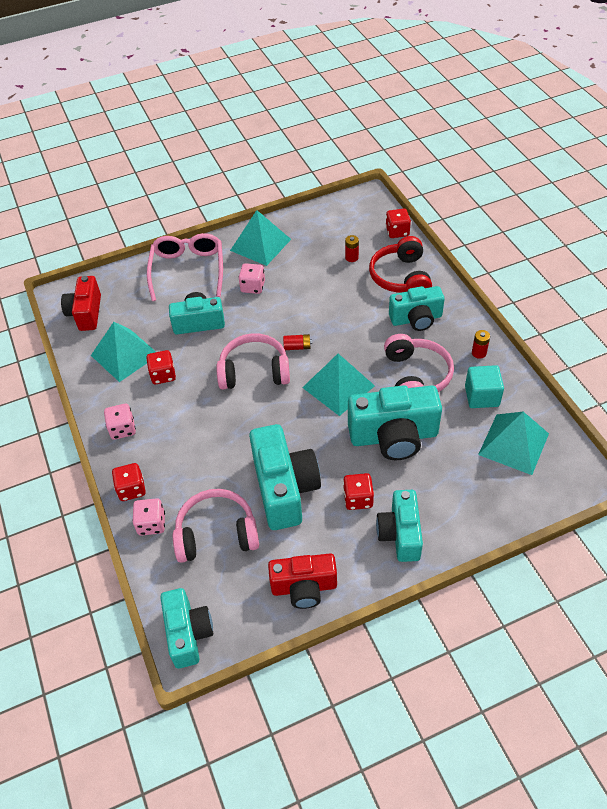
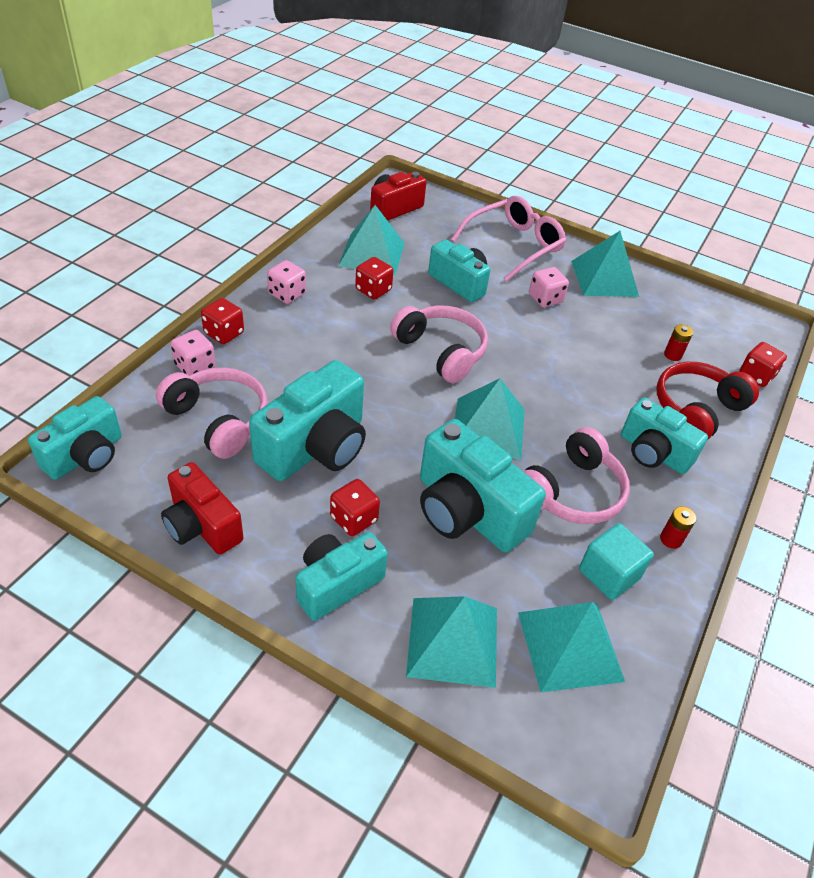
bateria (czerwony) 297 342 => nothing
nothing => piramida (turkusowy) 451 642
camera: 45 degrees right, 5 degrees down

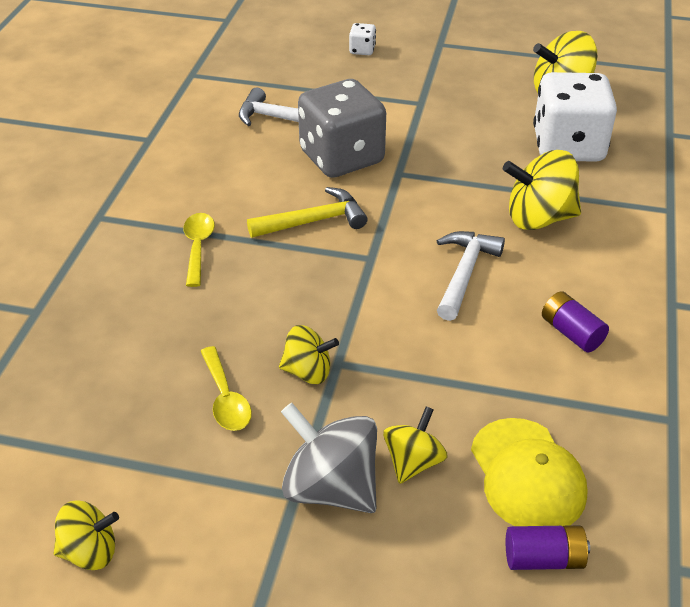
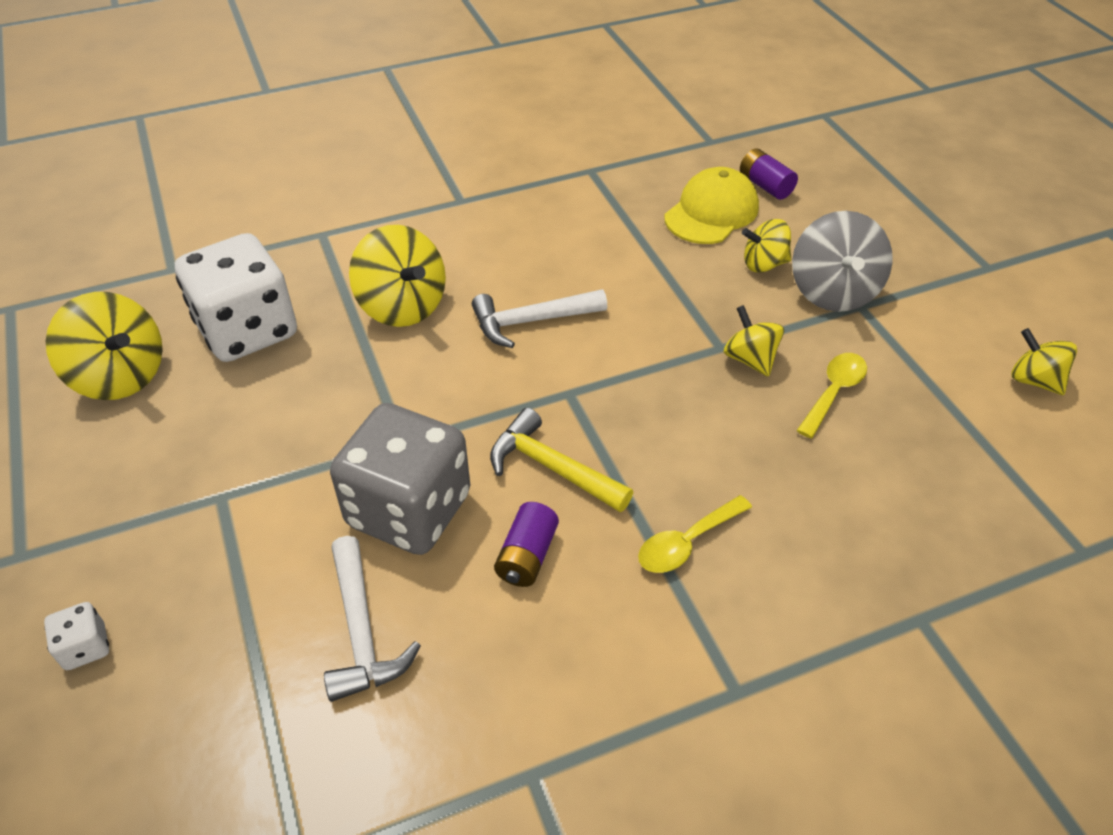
bateria (fioletowy) 575 321 => bateria (fioletowy) 526 544, moved
camera: 125 degrees left, 5 degrees up

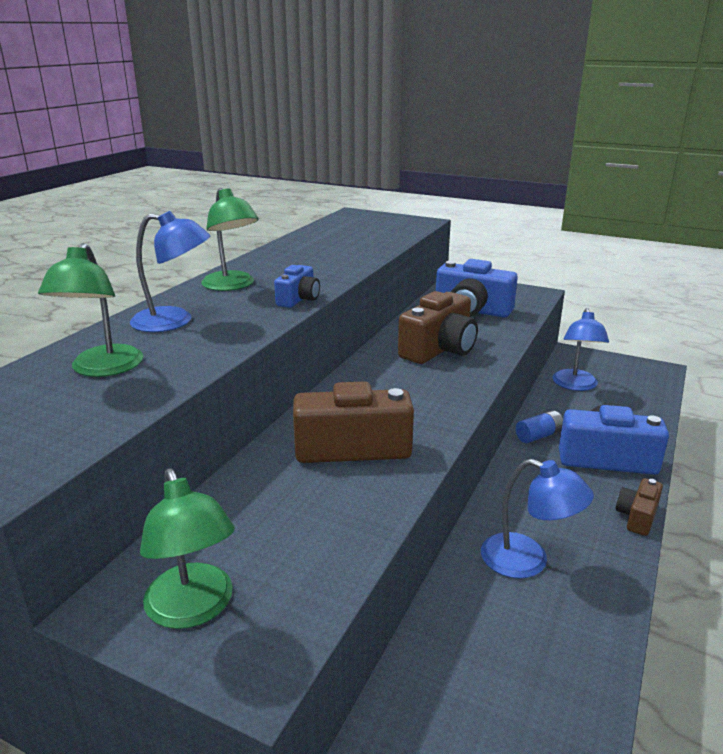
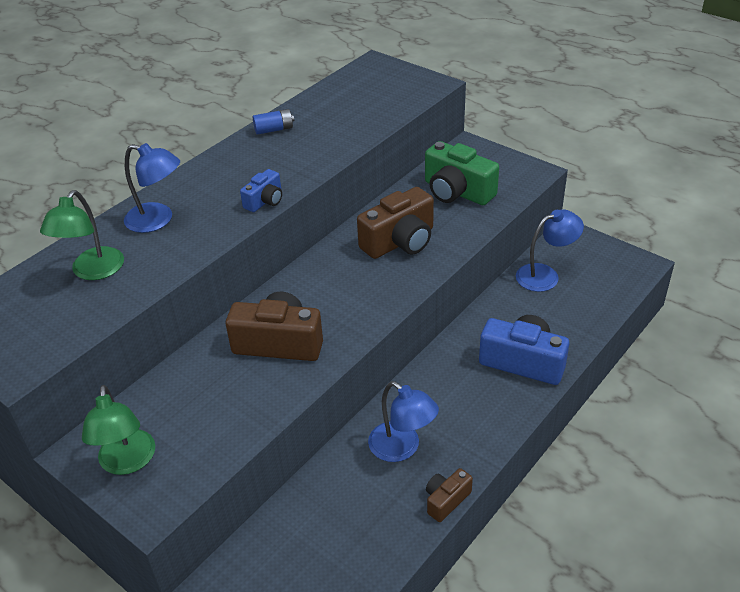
lampka (zielony) 230 239 => nothing
aparat fotograficzny (niebieski) 477 288 => aparat fotograficzny (zielony) 462 173
bateria (niebieski) 539 426 => bateria (niebieski) 273 122, moved
lampka (niebieski) 581 349 => lampka (niebieski) 550 250, 135 degrees counterclockwise
aparat fotograficzny (brązowy) 639 507 => aparat fotograficzny (brązowy) 449 495, moved
camera: 15 degrees right, 15 degrees up

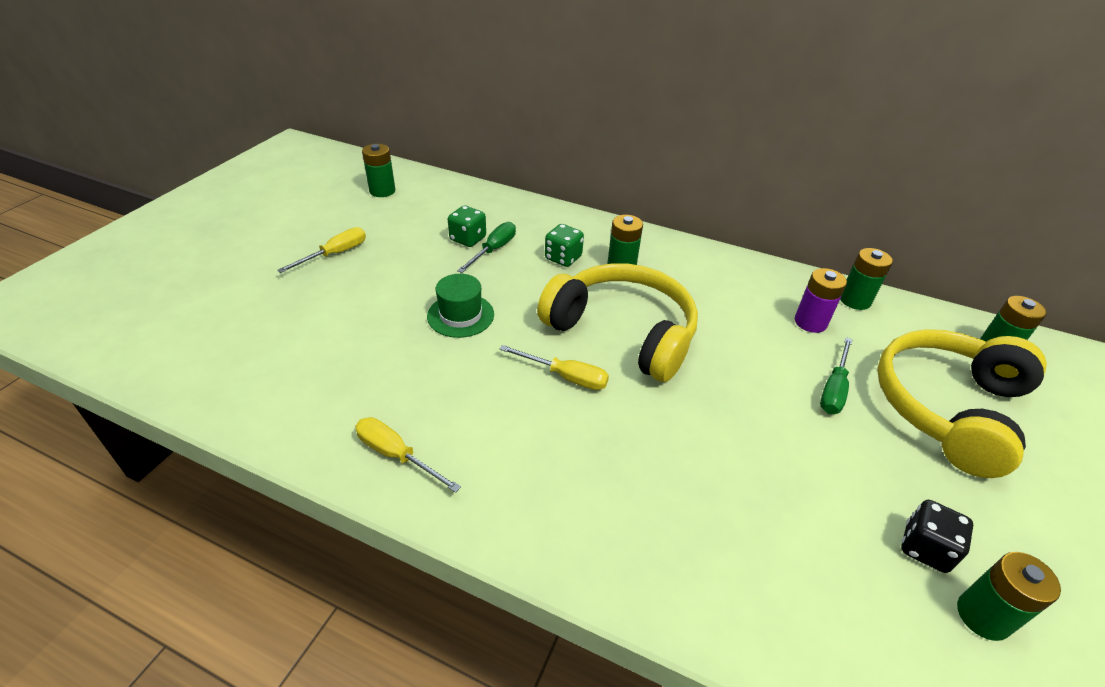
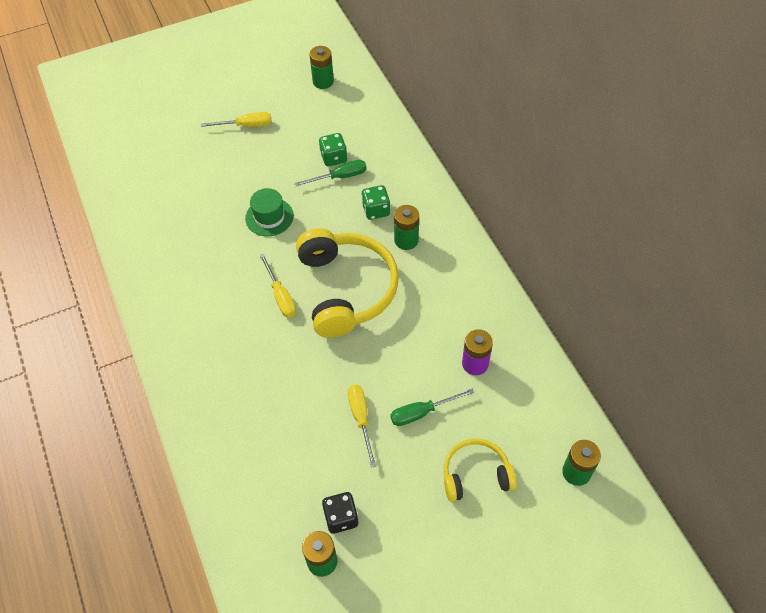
śrubokręt (żółty) 408 455 => śrubokręt (żółty) 362 426, moved
bateria (zielony) 866 279 => nothing
słuchawki (żółty) 962 403 => słuchawki (żółty) 480 469, x0.55
camera: 45 degrees right, 15 degrees up

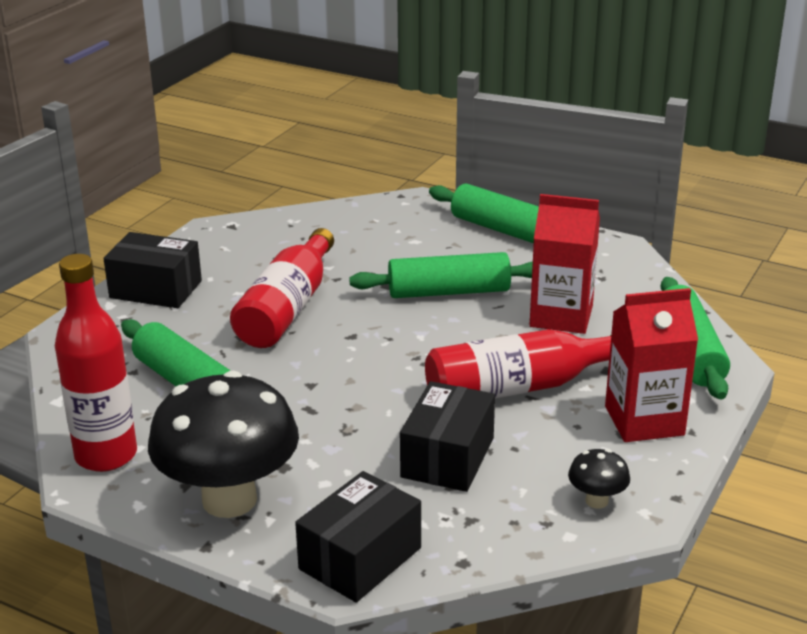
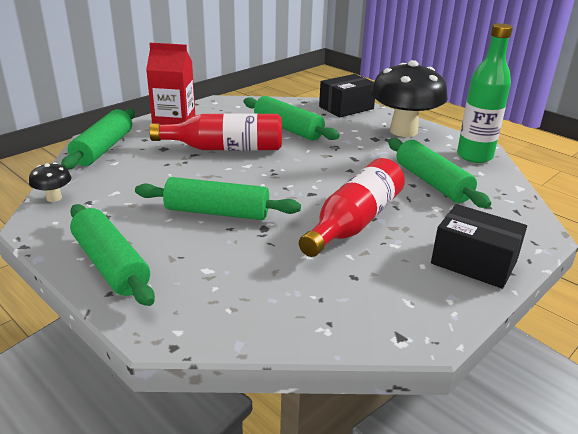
butelka (czerwony) 96 363 => butelka (zielony) 485 93
pudełko (czarny) 447 436 => wałek do ciasta (zielony) 292 118
karton mleka (czerwony) 565 264 => nothing
grzyb (czarny) 599 479 => grzyb (czarny) 50 182, moved
camera: 165 degrees left, 0 degrees up

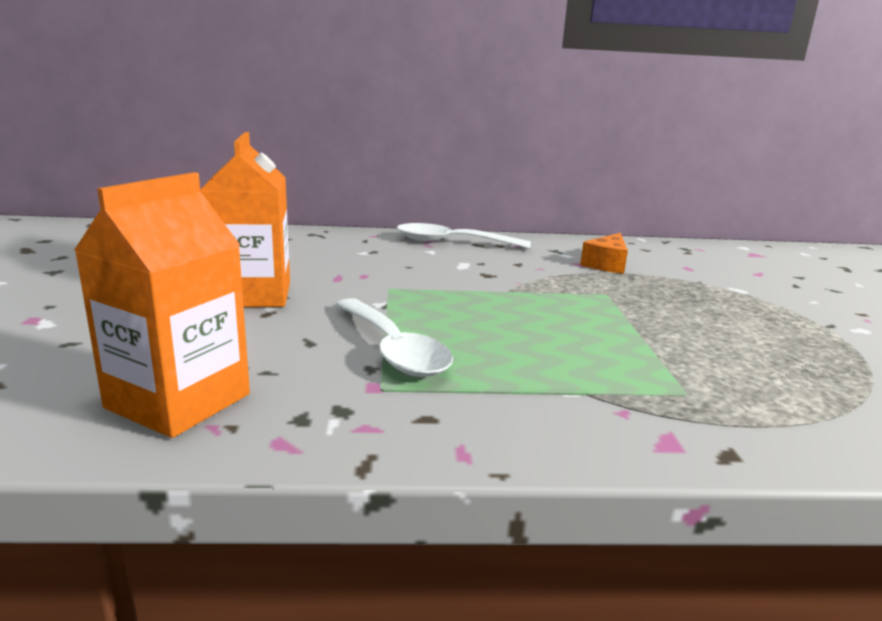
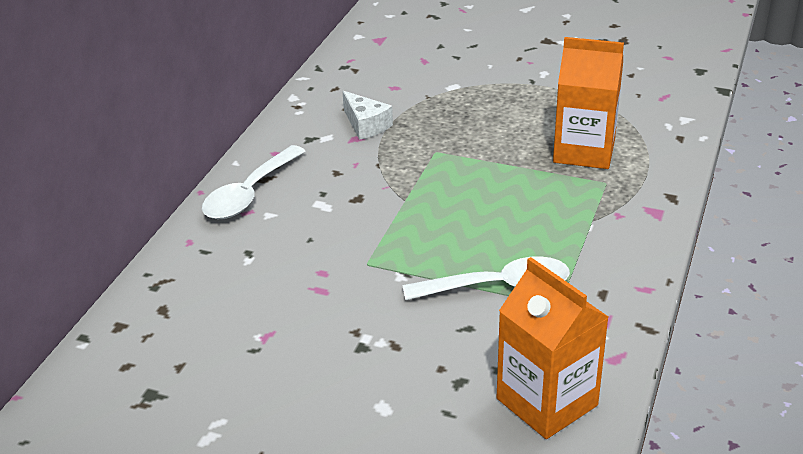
karton mleka (pomarańczowy) 245 219 => karton mleka (pomarańczowy) 588 103, moved
ser (pomarańczowy) 604 253 => ser (biały) 368 115
camera: 65 degrees left, 15 degrees up

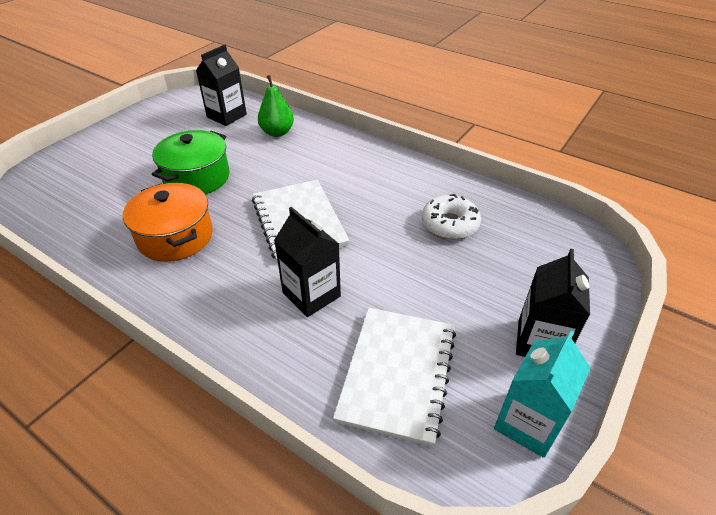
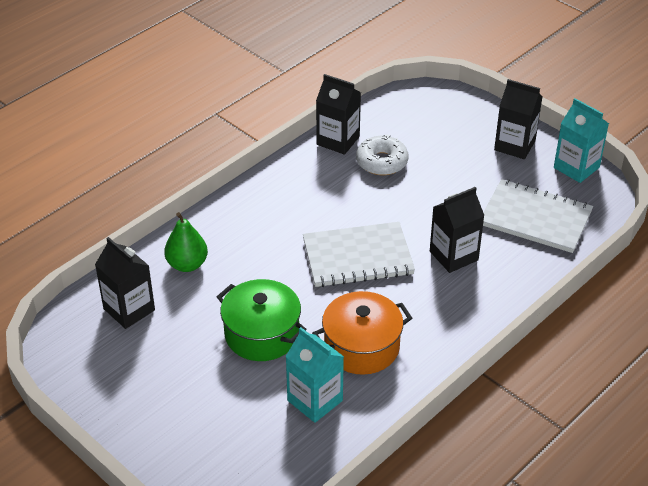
nothing => karton mleka (turkusowy) 314 375
nothing => karton mleka (czarny) 338 114
camera: 80 degrees left, 0 degrees up

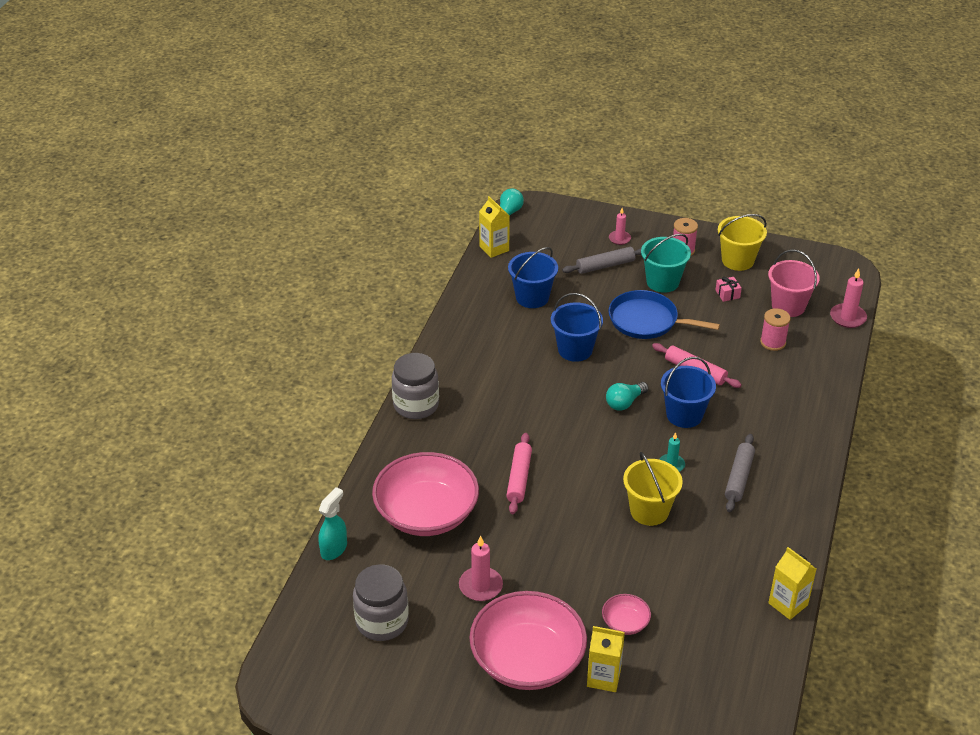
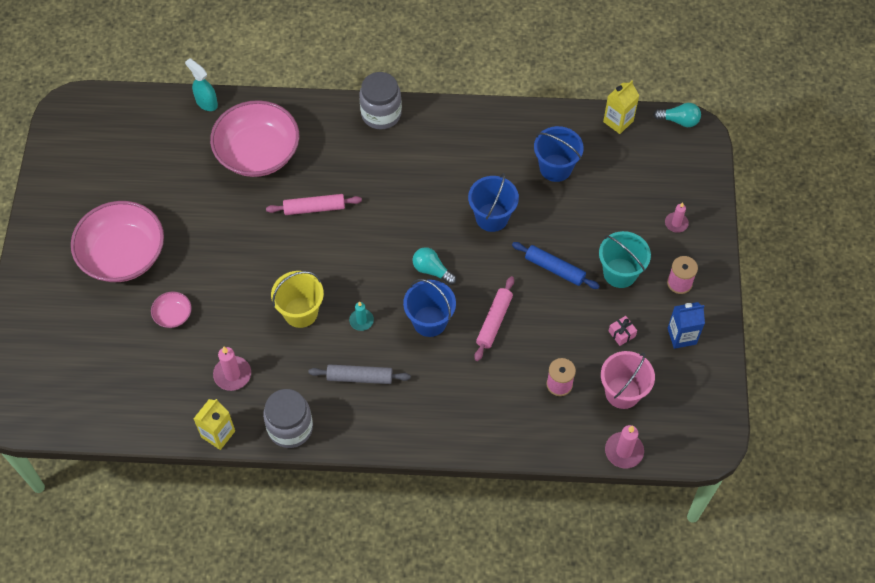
spryskiwacz (turkusowy) 333 523 => spryskiwacz (turkusowy) 201 84, 150 degrees counterclockwise
słoik (szary) 381 602 => słoik (szary) 288 418, moved
świeca (różowy) 481 568 => świeca (różowy) 232 369, moved
wałek do ciasta (szary) 601 260 => nothing
karton mleka (żółty) 606 659 => nothing
patelnia (niebieski) 664 314 => wałek do ciasta (niebieski) 556 265
wiadro (żółty) 742 242 => karton mleka (niebieski) 686 325
camera: 75 degrees right, 20 degrees up

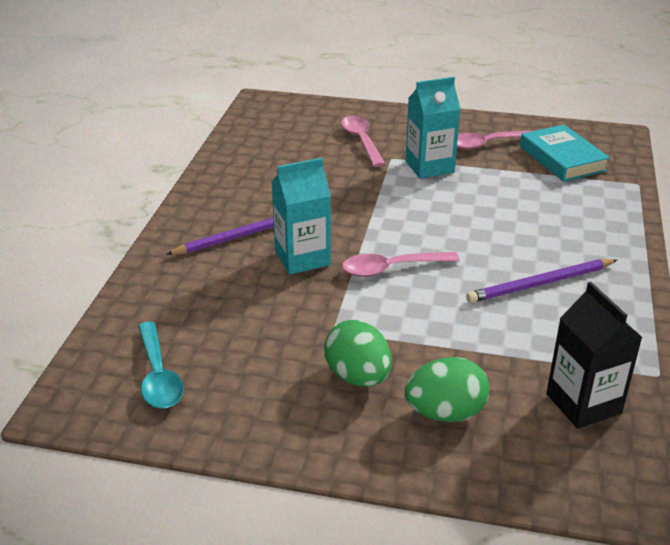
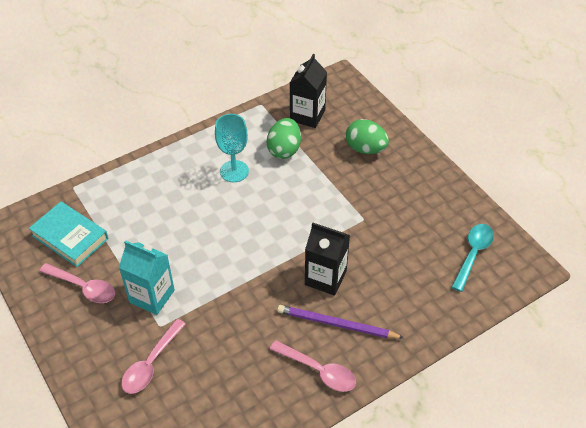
karton mleka (turkusowy) 301 216 => karton mleka (czarny) 327 259
jajko (zielony) 358 353 => jajko (zielony) 284 138, moved
łyżka (różowy) 401 264 => łyżka (różowy) 313 366, moved
ołówek (fioletowy) 541 281 => kielich (turkusowy) 232 148
książka (turkusowy) 565 153 => książka (turkusowy) 69 234, 75 degrees counterclockwise
camera: 135 degrees left, 15 degrees up

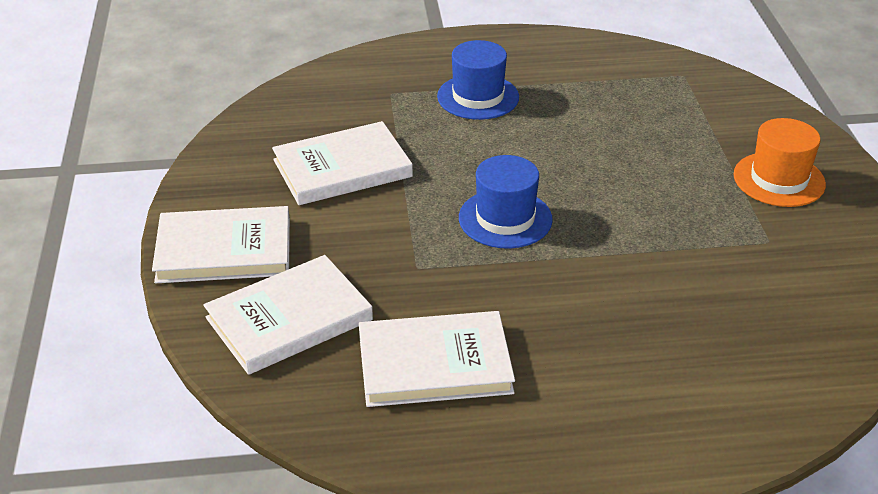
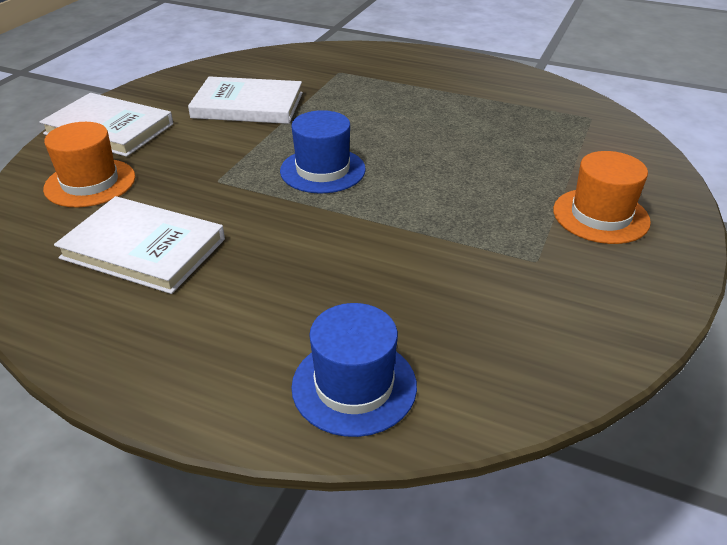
książka (biały) 288 315 => kapelusz (pomarańczowy) 89 164
kapelusz (niebieski) 478 80 => kapelusz (niebieski) 354 370, moved
camera: 30 degrees right, 0 degrees up

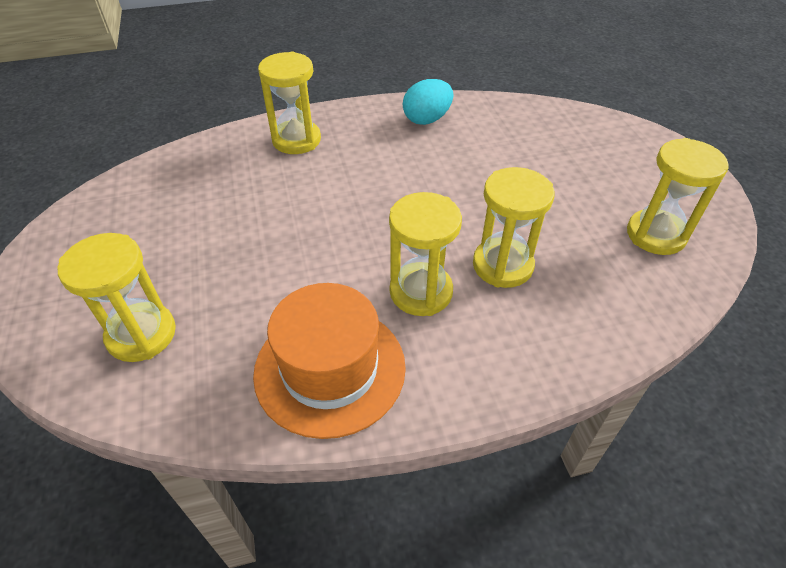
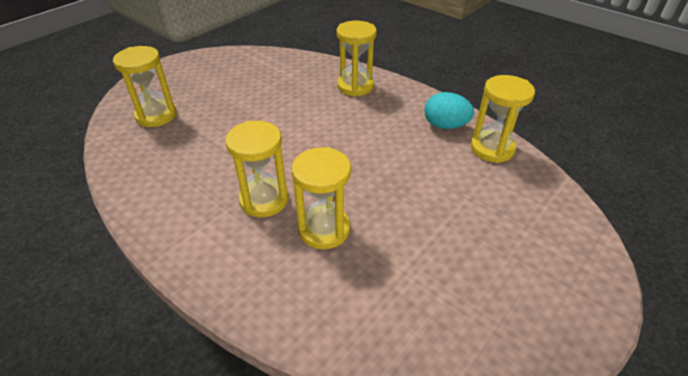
kapelusz (pomarańczowy) 329 361 => nothing
klepsydra (żółty) 678 196 => klepsydra (żółty) 503 119, moved
camera: 55 degrees right, 5 degrees down

